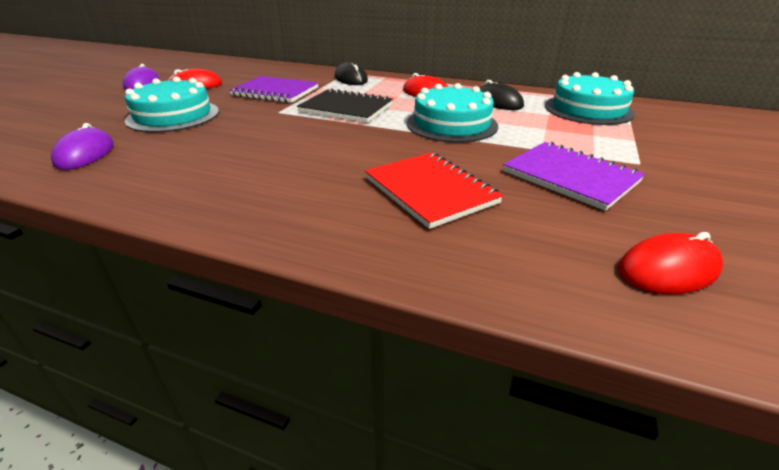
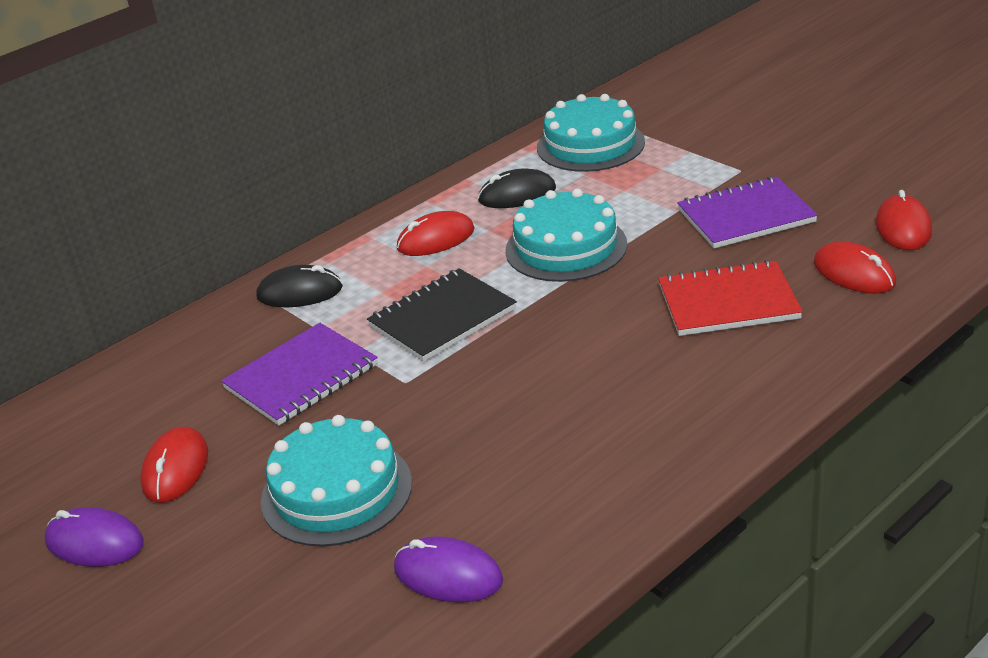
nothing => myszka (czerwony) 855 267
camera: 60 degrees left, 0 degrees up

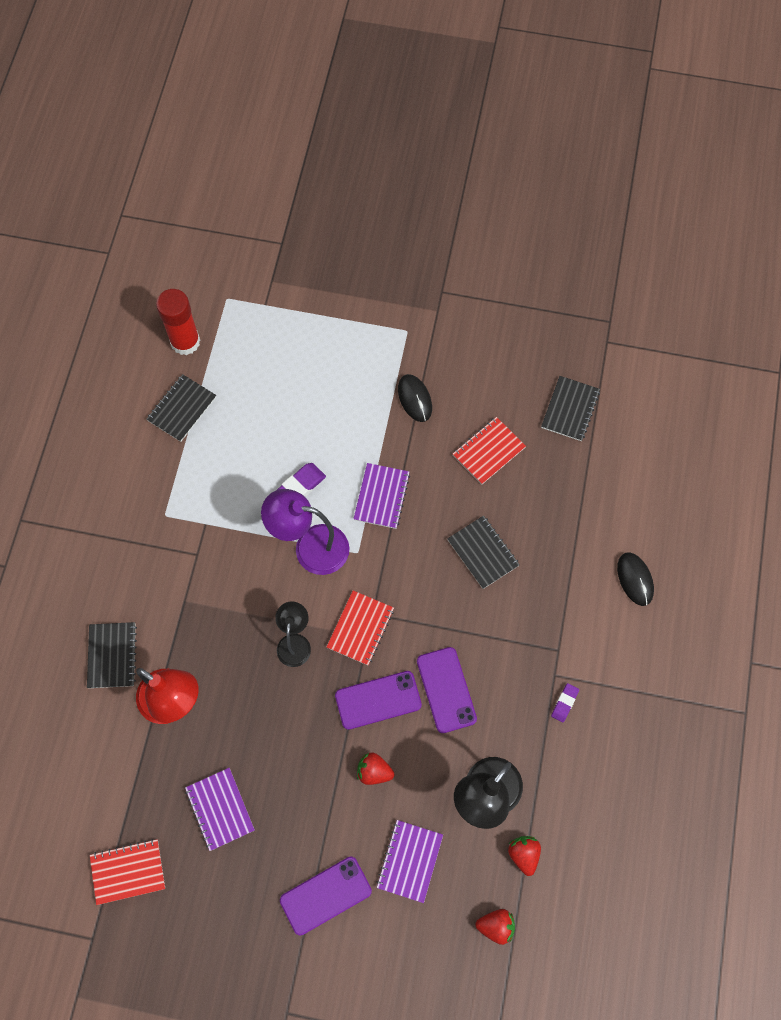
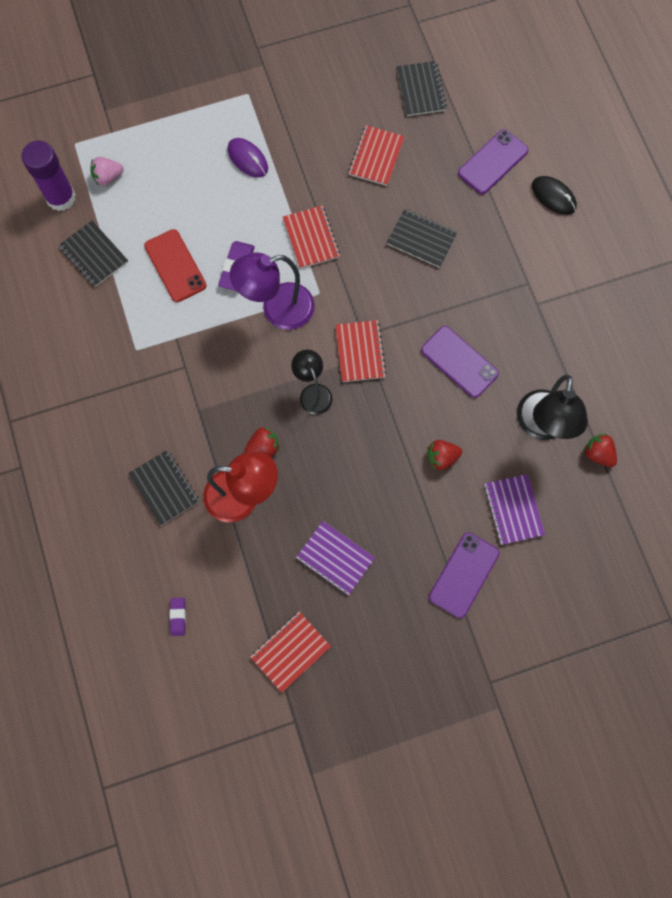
zeszyt (czarny) 181 408 => zeszyt (czarny) 93 253, 45 degrees counterclockwise
klej w sztyfcie (czerwony) 178 322 => klej w sztyfcie (fioletowy) 48 176
telefon (fioletowy) 378 700 => telefon (fioletowy) 493 161, moved
zeszyt (fioletowy) 381 496 => zeszyt (czerwony) 311 237
myszka (czarny) 415 398 => nothing
truskawka (czerwony) 495 927 => truskawka (czerwony) 262 441, moved
gumka do mazania (fioletowy) 565 702 => gumka do mazania (fioletowy) 178 617, moved
nothing => truskawka (różowy) 107 171
nothing => telefon (czerwony) 175 265
nothing => myszka (fioletowy) 247 158
camera: 30 degrees left, 5 degrees up

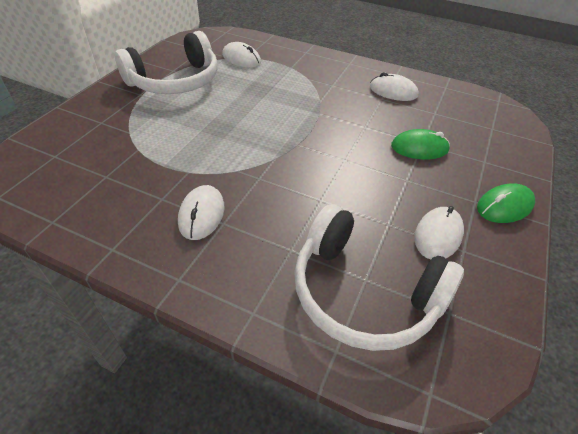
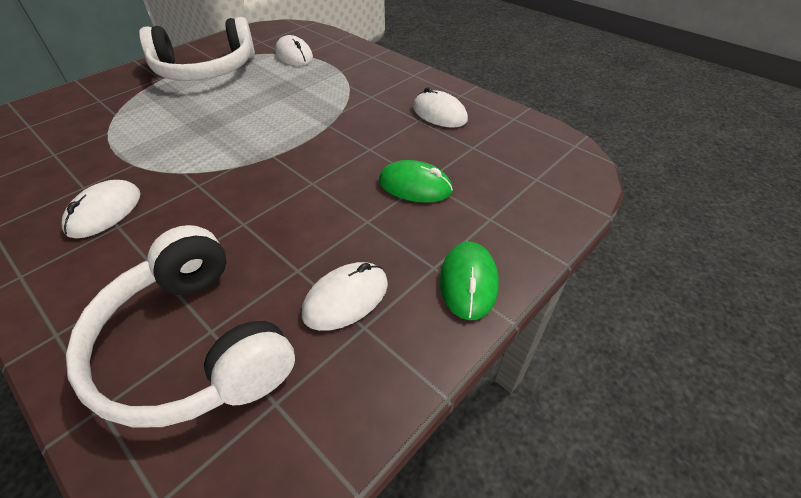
myszka (zielony) 506 203 => myszka (zielony) 469 281, 75 degrees counterclockwise
camera: 20 degrees right, 0 degrees up

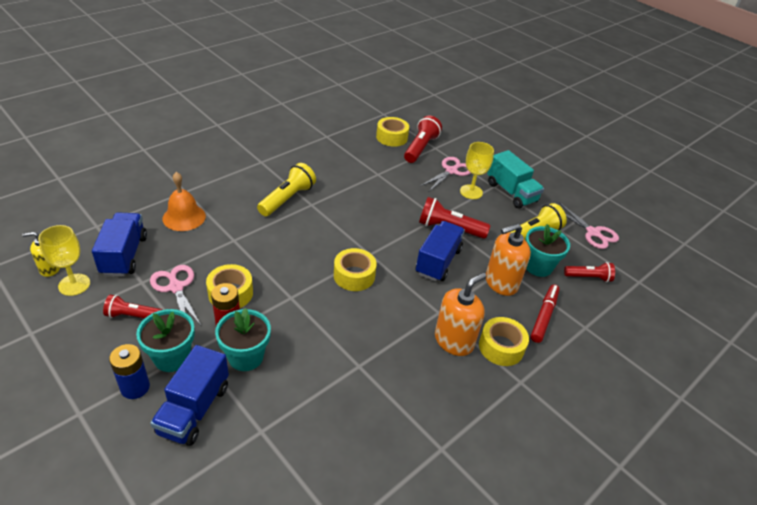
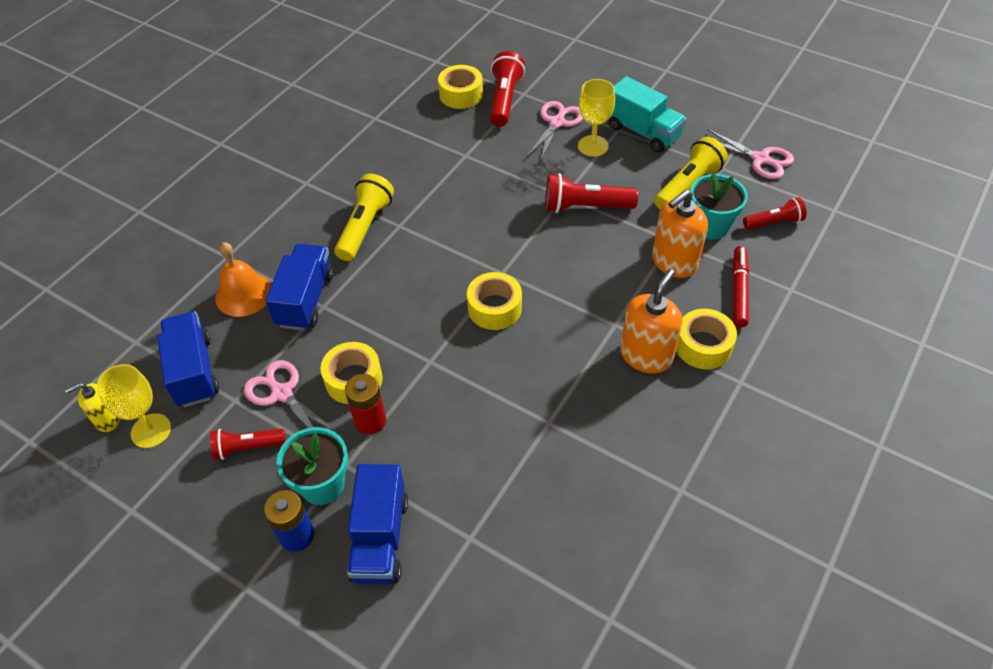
doniczka (turkusowy) 243 339 => nothing
ciężarówka (niebieski) 440 251 => ciężarówka (niebieski) 300 287, moved
camera: 10 degrees left, 10 degrees up

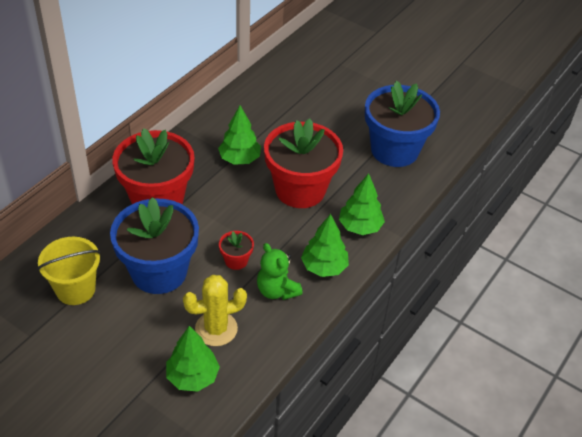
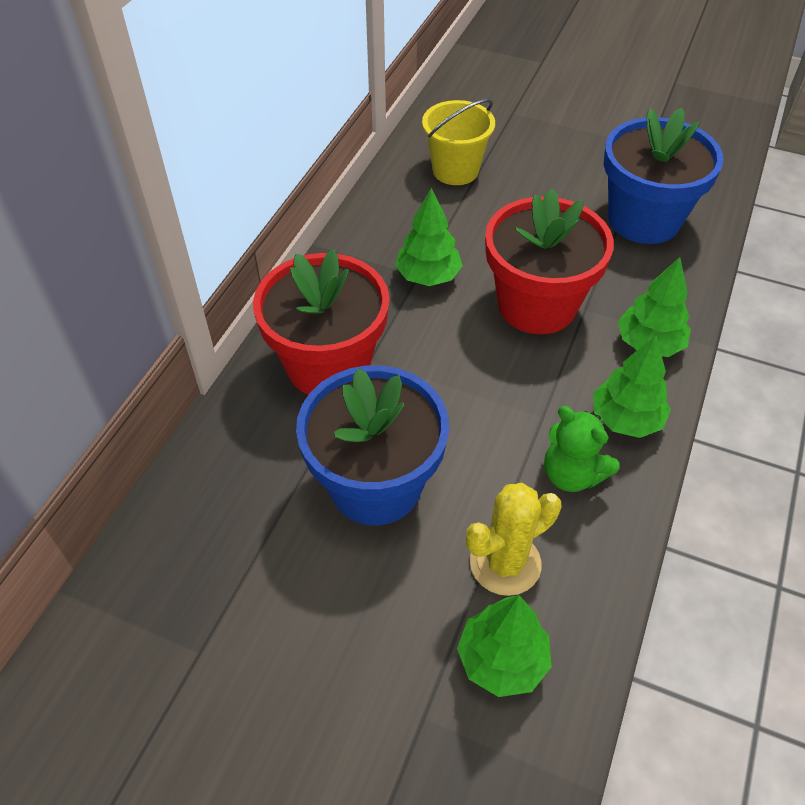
wiadro (żółty) 68 271 => wiadro (żółty) 458 142, moved
doniczka (czerwony) 236 250 => nothing
camera: 10 degrees left, 5 degrees up

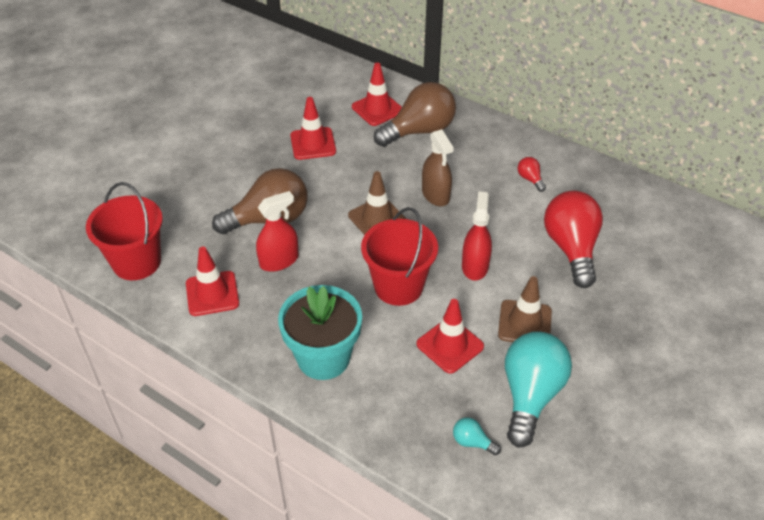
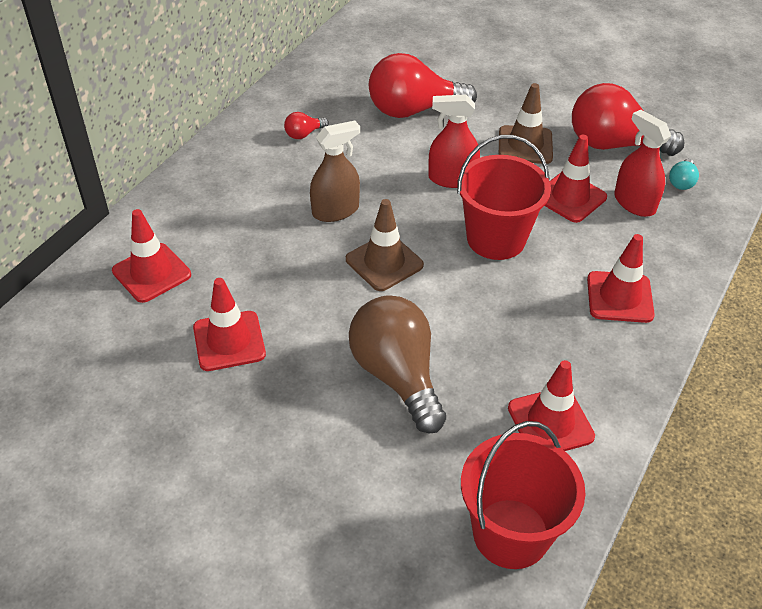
spryskiwacz (czerwony) 277 231 => spryskiwacz (czerwony) 642 163, moved
doniczka (turkusowy) 320 332 => pachołek (czerwony) 621 278
żarówka (brązowy) 415 114 => nothing
żarówka (turkusowy) 538 389 => żarówka (czerwony) 628 119
camera: 95 degrees left, 0 degrees up

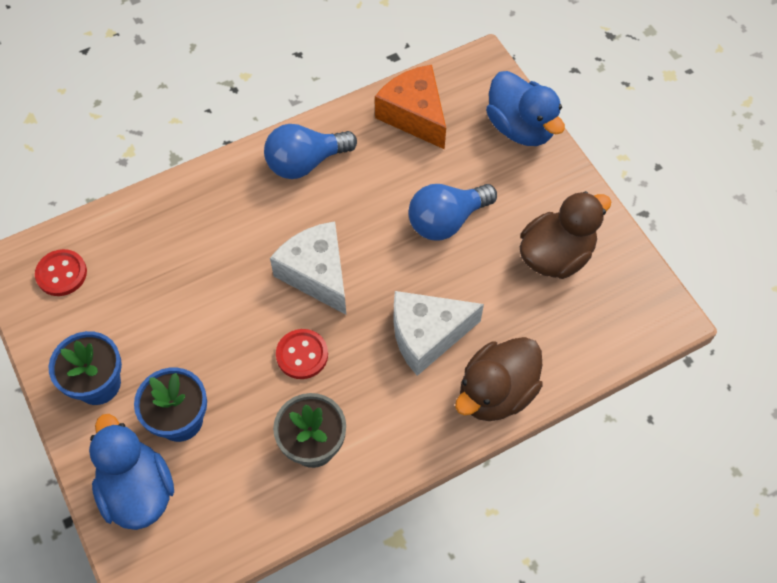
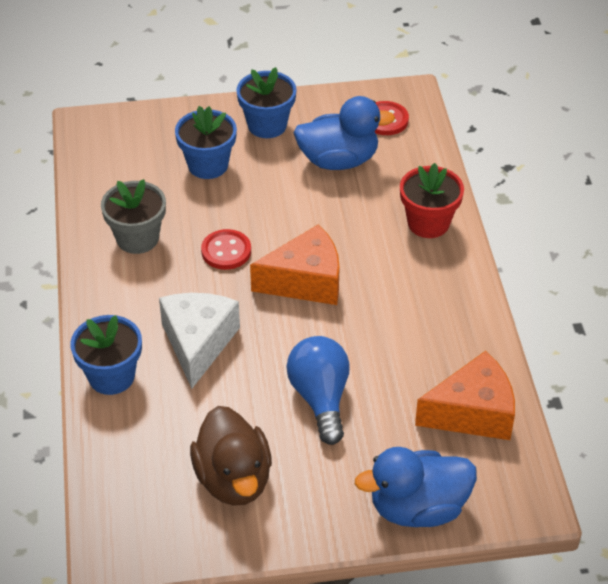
kaczka (niebieski) 131 472 => kaczka (niebieski) 344 133, moved
żarówka (niebieski) 310 151 => nothing
ser (biały) 308 268 => ser (pomarańczowy) 295 264
kaczka (brązowy) 499 379 => doniczka (niebieski) 106 355
nothing => doniczka (czerwony) 432 200
camera: 110 degrees right, 15 degrees down

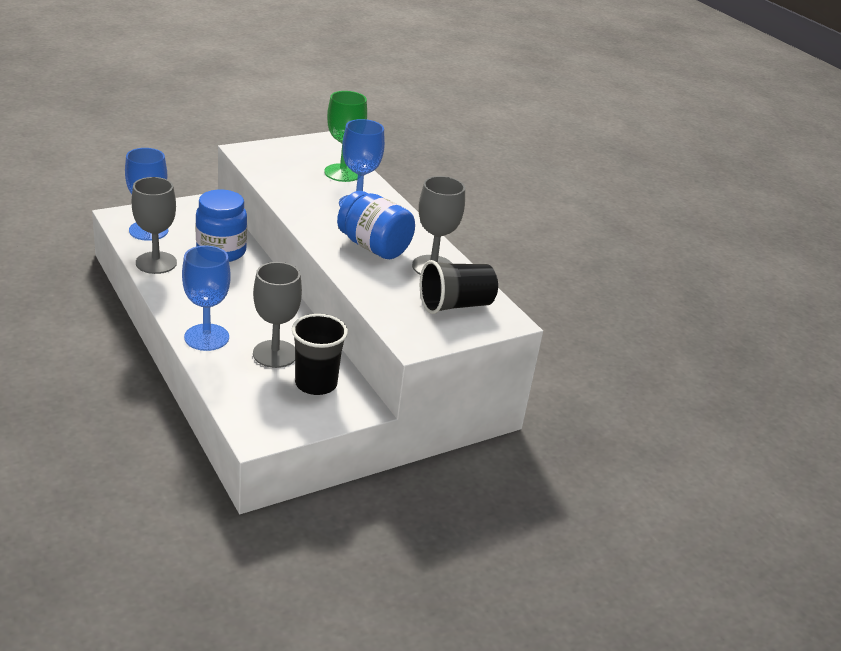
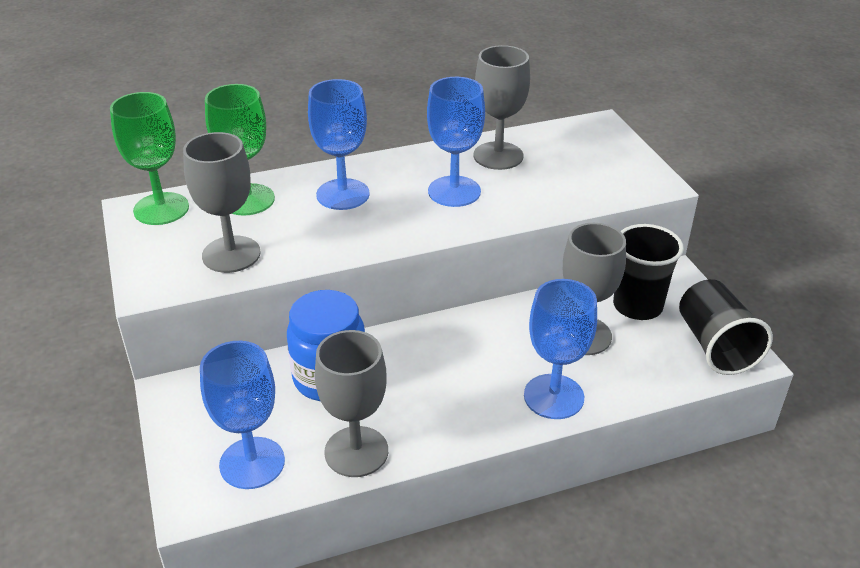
słoik (niebieski) 376 225 => kielich (niebieski) 456 142
szklanka (czarny) 459 287 => szklanka (czarny) 726 327, moved
nothing => kielich (zielony) 149 158
nothing => kielich (szary) 222 202
camera: 75 degrees left, 5 degrees up

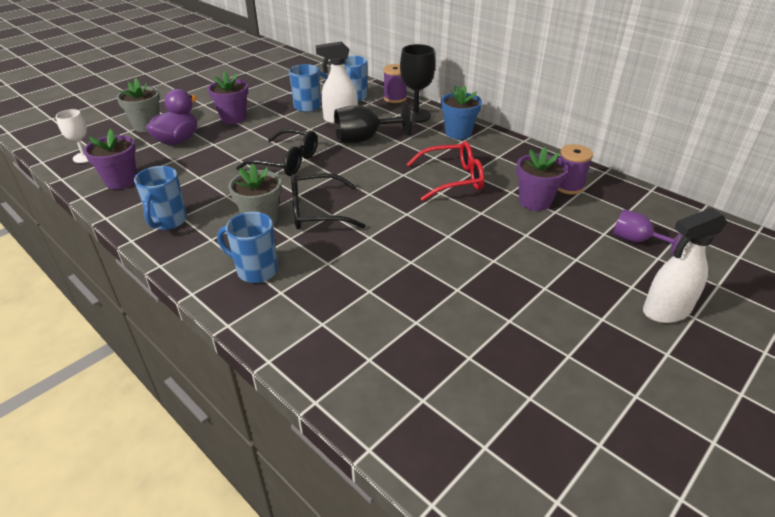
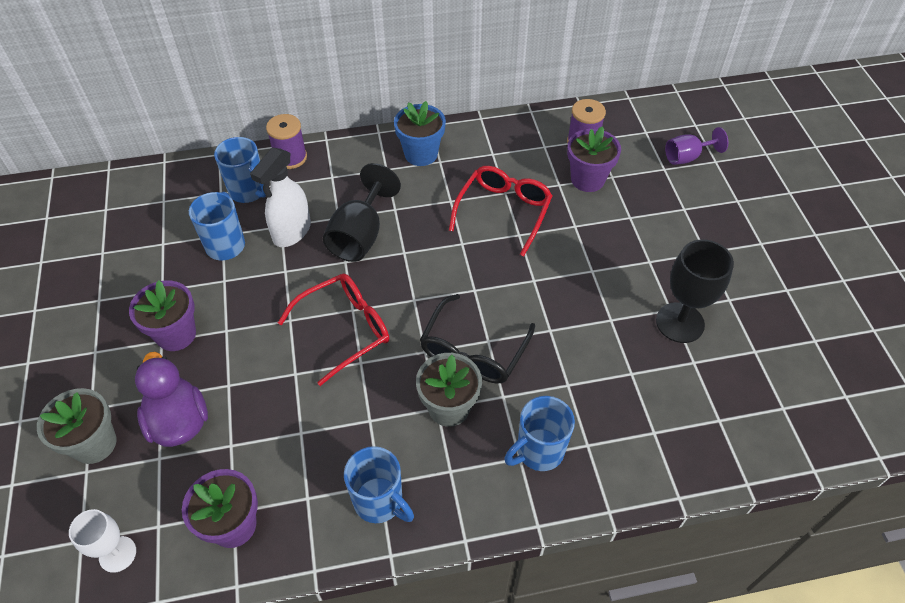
okulary (czarny) 277 152 => okulary (czerwony) 333 330
kielich (czarny) 417 83 => kielich (czarny) 695 291, moved
spryskiwacz (biały) 685 265 => nothing
camera: 55 degrees left, 15 degrees up

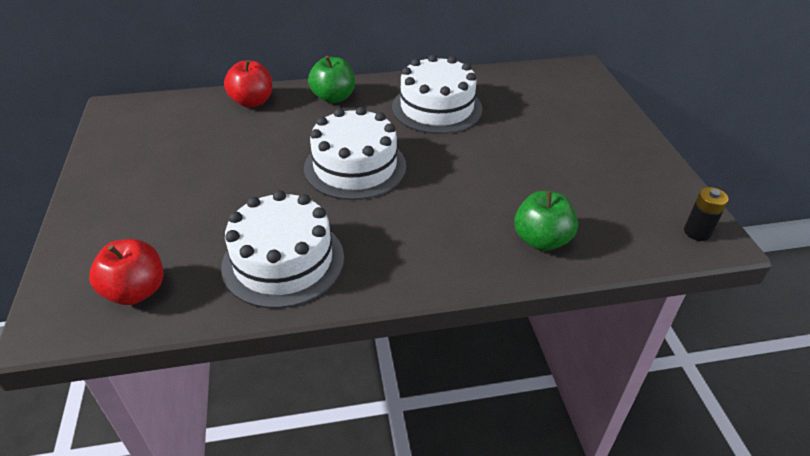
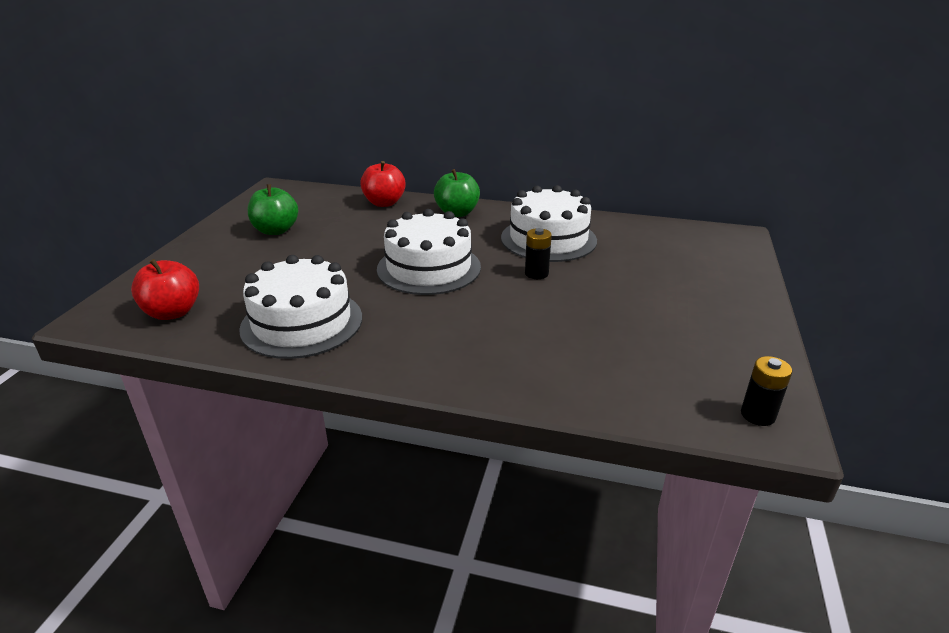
jabłko (zielony) 546 221 => jabłko (zielony) 273 209, moved
nothing => bateria (czarny) 538 253
camera: 25 degrees right, 10 degrees down

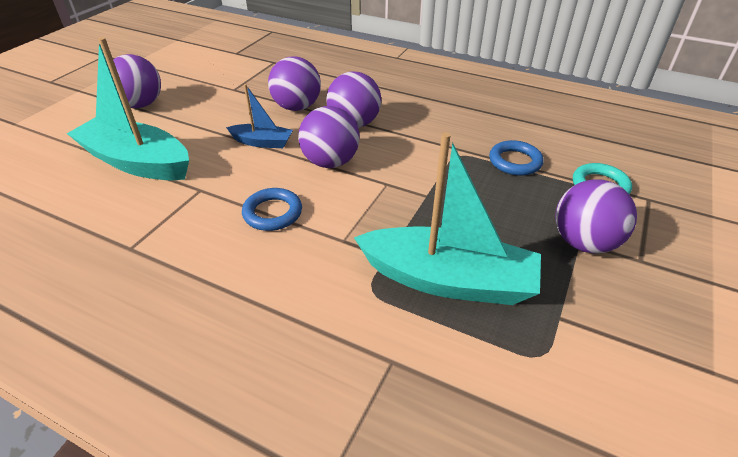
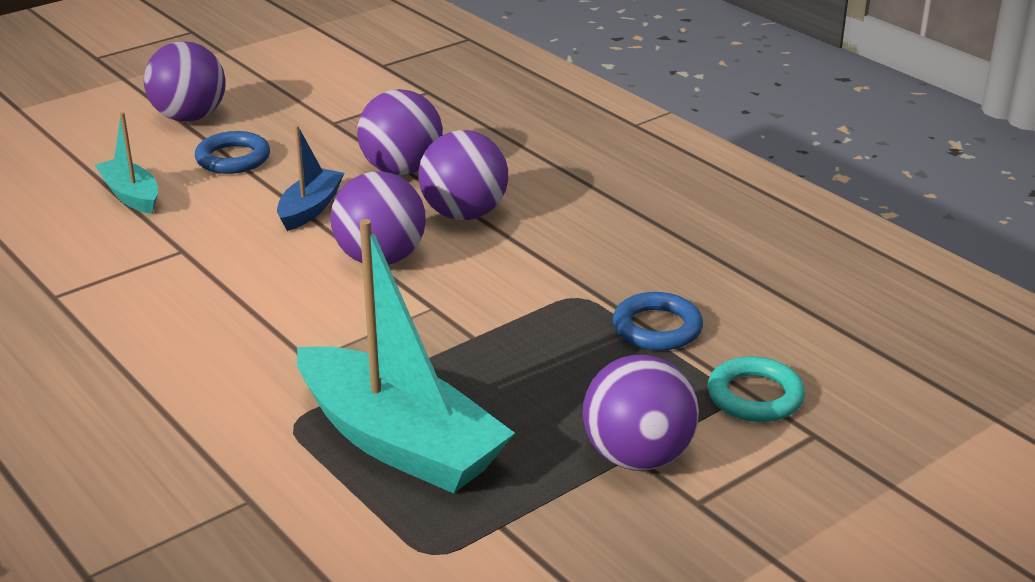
łódka (turkusowy) 128 108 => łódka (turkusowy) 126 163, x0.51
łódka (niebieski) 259 116 => łódka (niebieski) 310 178, 105 degrees counterclockwise
pierścień (niebieski) 272 209 => pierścień (niebieski) 232 152, moved
camera: 25 degrees right, 10 degrees down

